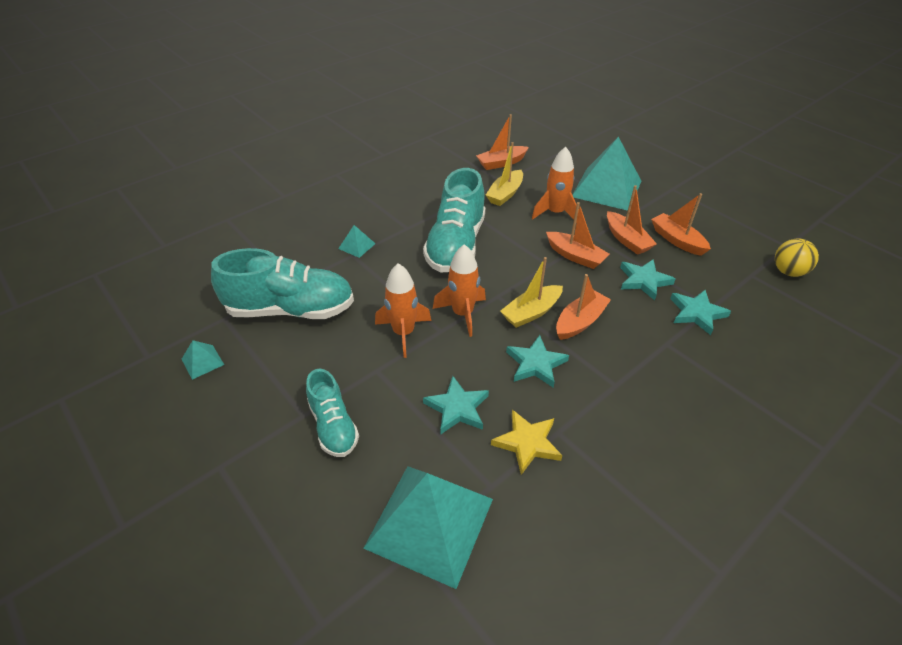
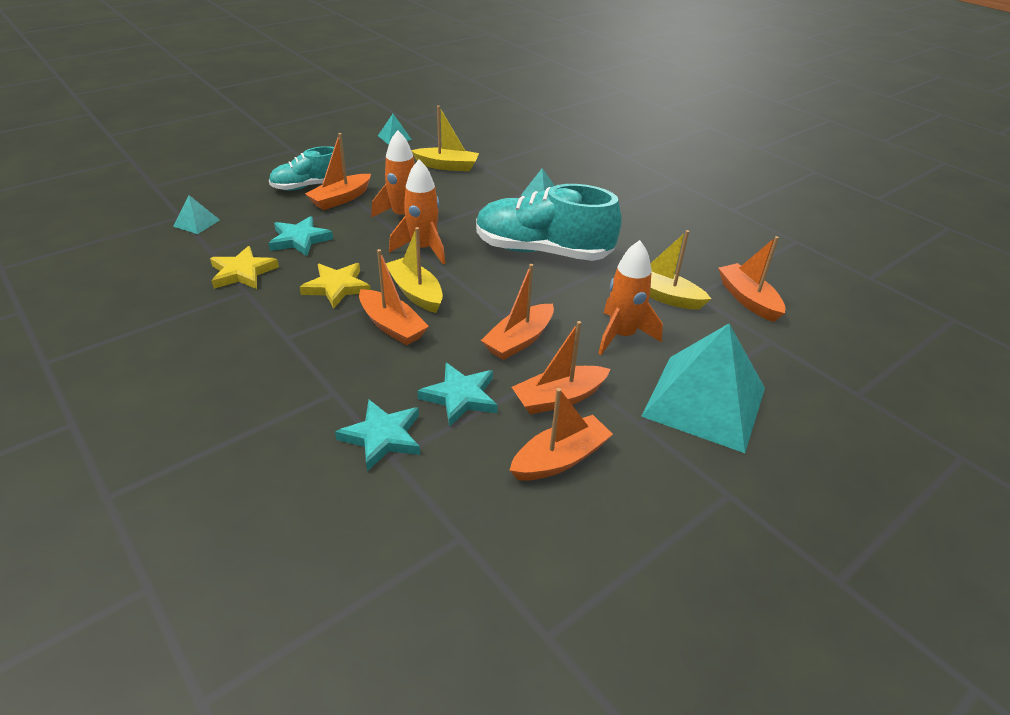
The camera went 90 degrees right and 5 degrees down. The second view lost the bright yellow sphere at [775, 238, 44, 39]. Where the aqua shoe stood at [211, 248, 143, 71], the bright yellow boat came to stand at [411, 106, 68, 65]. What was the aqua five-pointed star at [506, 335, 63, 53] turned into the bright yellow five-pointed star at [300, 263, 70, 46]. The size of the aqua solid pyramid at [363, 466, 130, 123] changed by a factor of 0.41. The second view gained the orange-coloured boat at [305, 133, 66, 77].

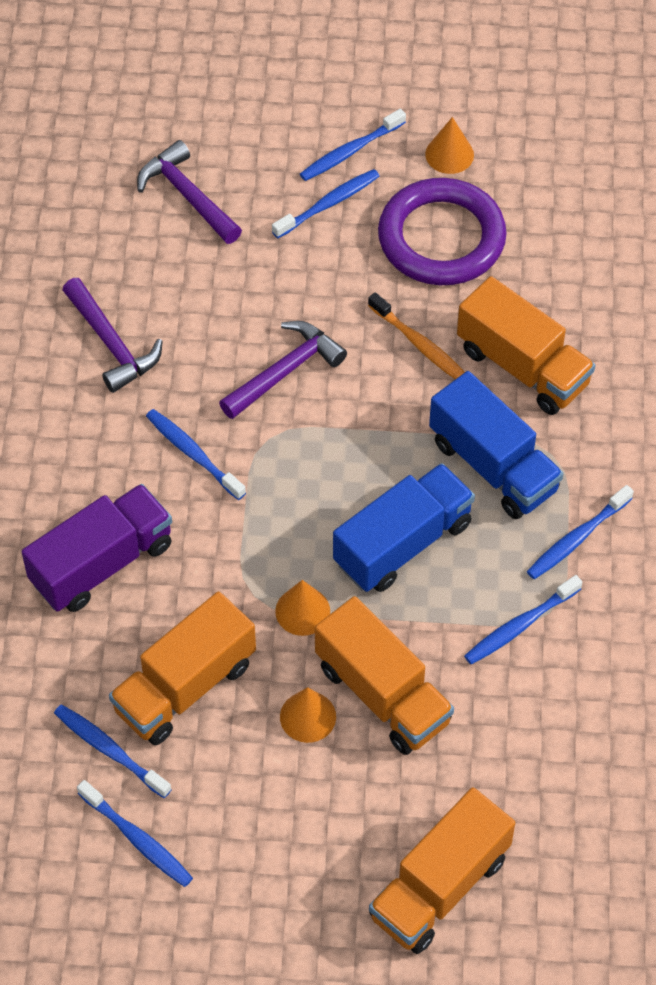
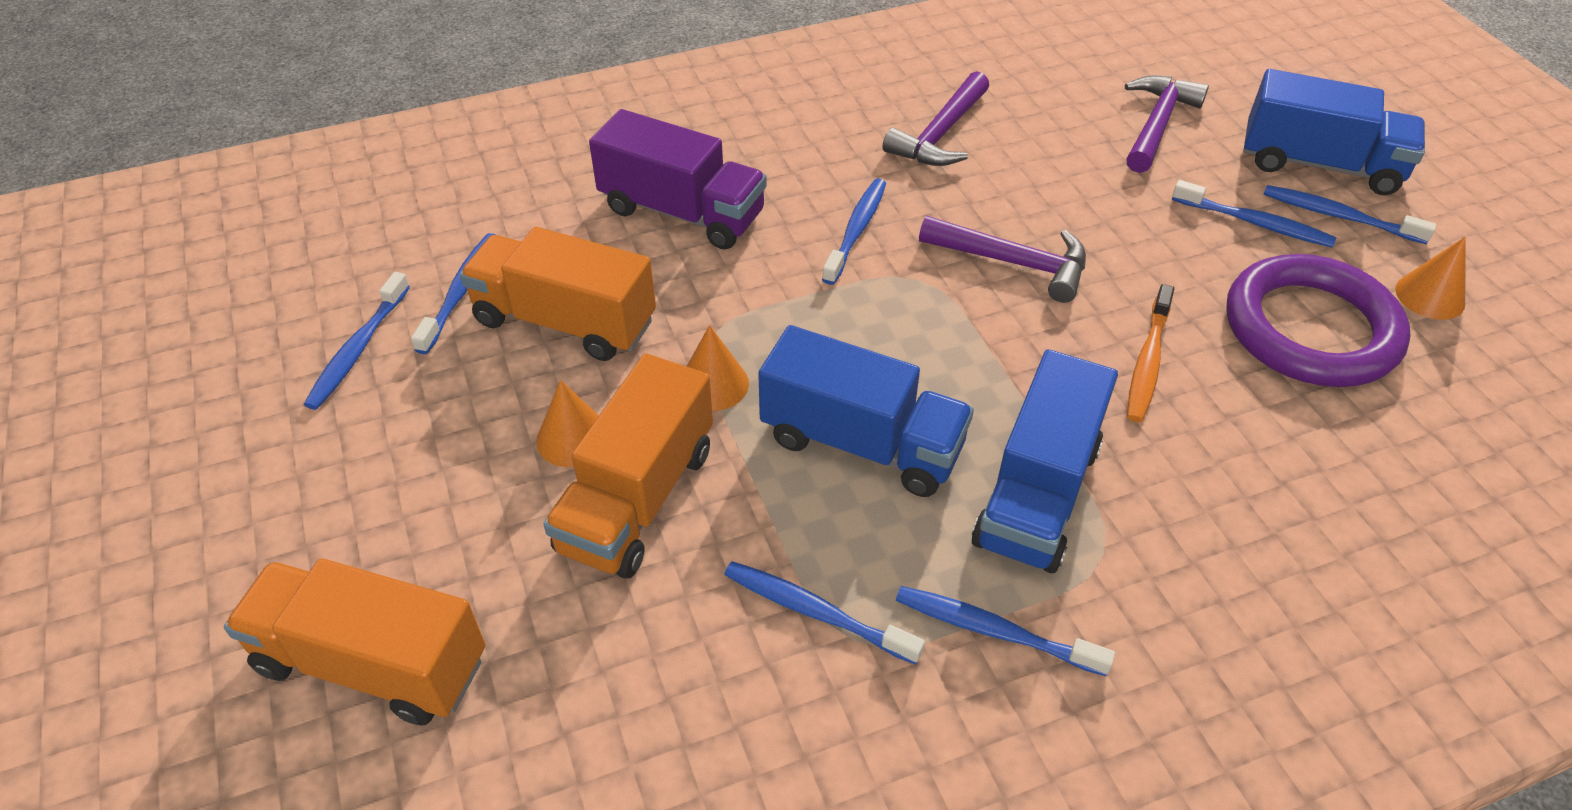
The camera went 65 degrees right and 10 degrees down. The second view lost the orange-coloured toy truck at [457, 276, 138, 139]. The second view gained the cobalt toy truck at [1243, 69, 182, 126].

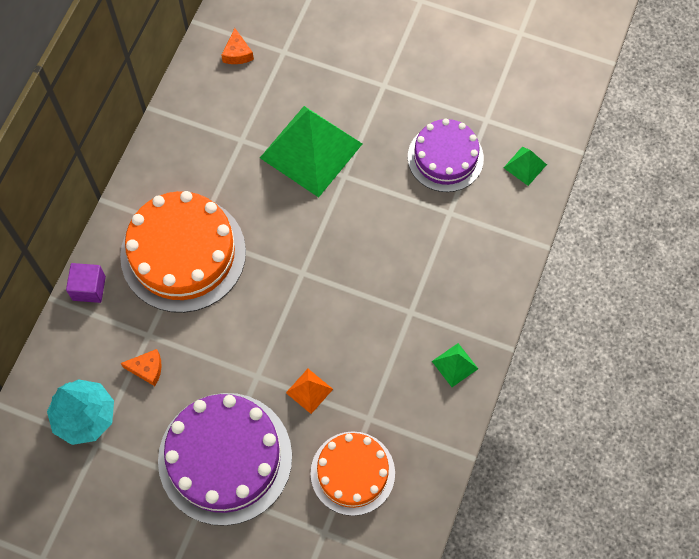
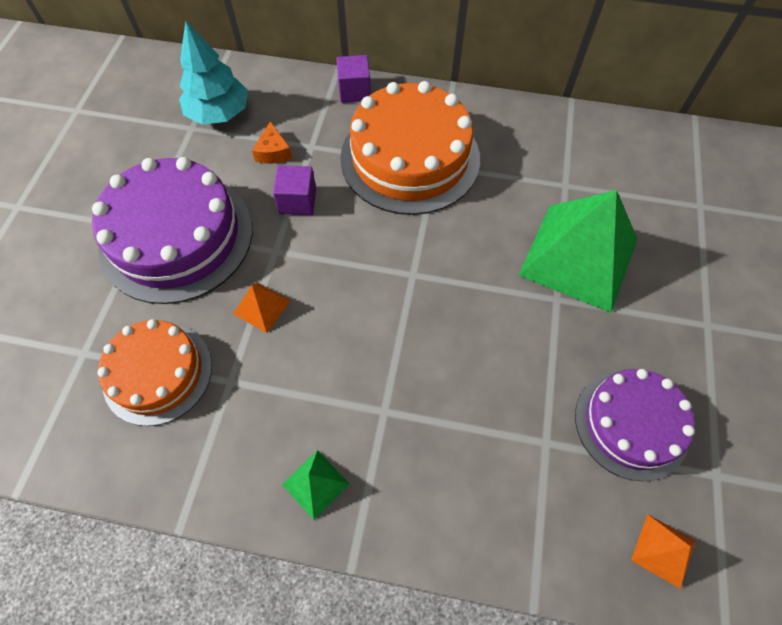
The camera went 80 degrees right and 5 degrees down. The second view lost the orange-coloured piece of cheese at [222, 28, 32, 36]. What was the emerald solid pyramid at [504, 147, 43, 39] turned into the orange-coloured solid pyramid at [631, 514, 65, 75]. The second view gained the royal purple block at [273, 165, 43, 50].

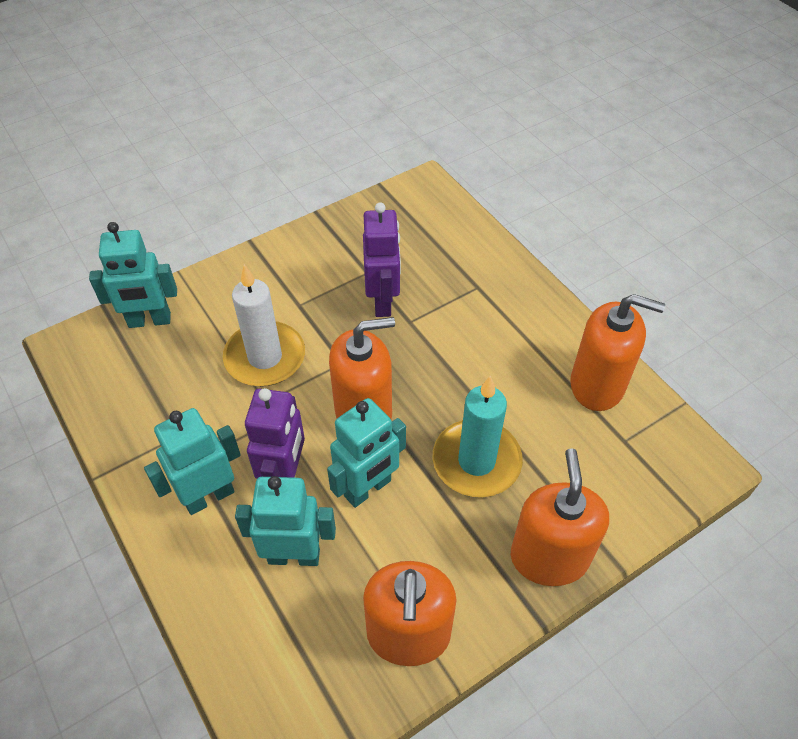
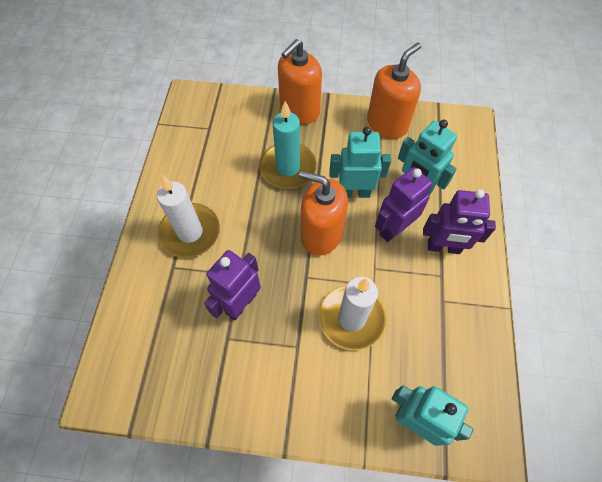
The camera went 140 degrees left and 10 degrees up. The second view lost the orange-coloured soap dispenser at [570, 294, 95, 117]. What was the aqua toy robot at [144, 408, 97, 107] turned into the royal purple toy robot at [423, 189, 73, 65]. The second view gained the pure white candle at [157, 175, 63, 83].

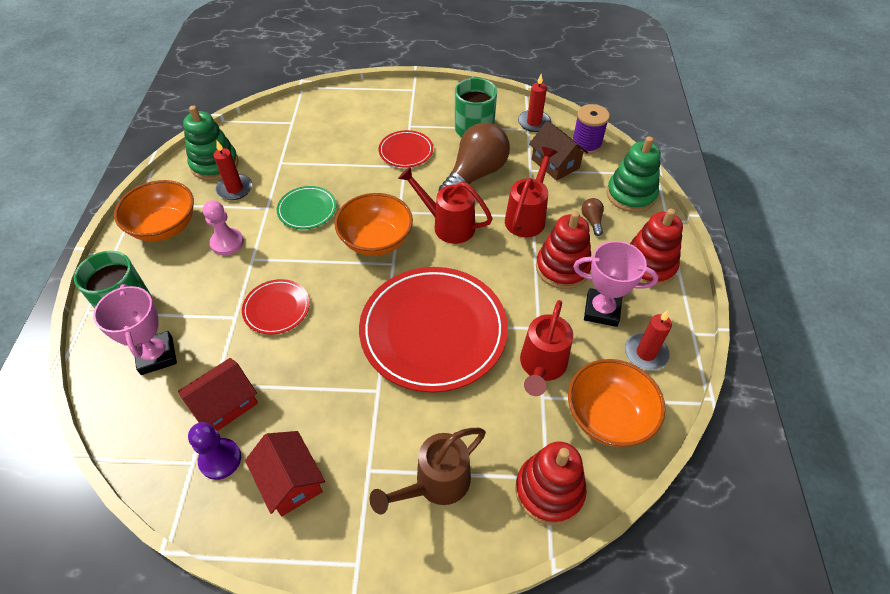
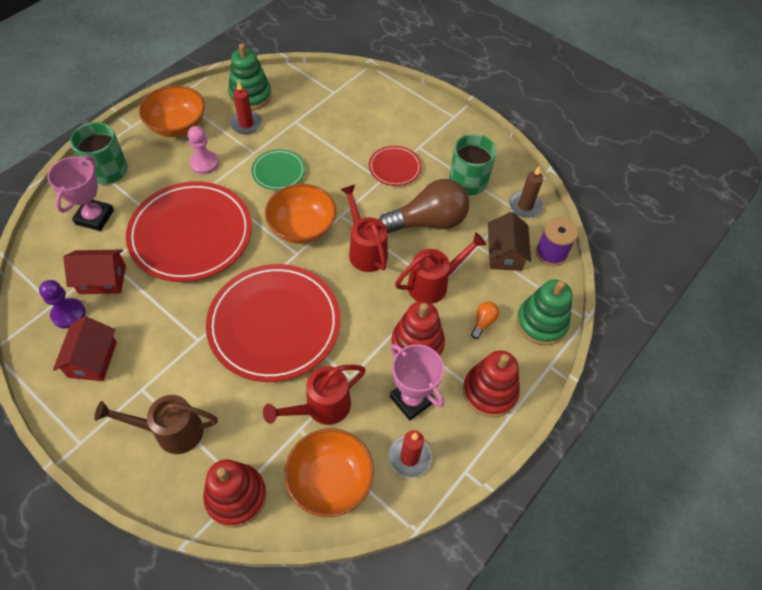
The camera went 35 degrees right and 5 degrees up. What was the scarlet candle at [518, 74, 33, 58] turned into the dark brown candle at [509, 167, 34, 51]. What was the dark brown light bulb at [581, 198, 23, 38] turned into the orange-coloured light bulb at [471, 302, 28, 37]. The size of the scarlet flat dish at [242, 279, 68, 56] changed by a factor of 2.15.

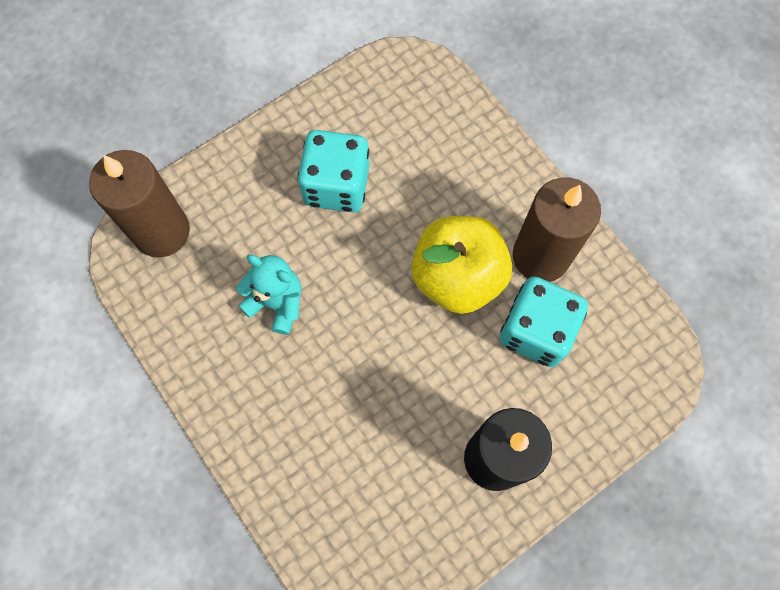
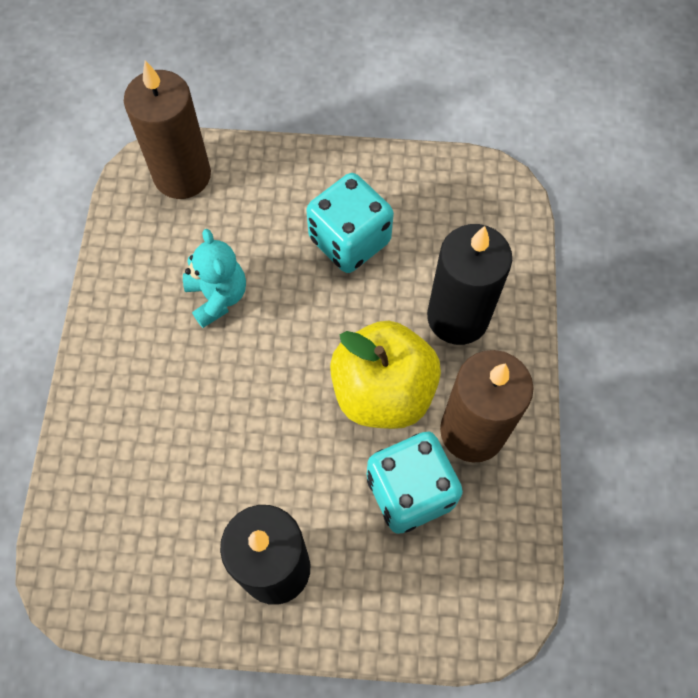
The camera went 40 degrees right and 5 degrees down. The second view gained the ebony candle at [427, 224, 85, 121].

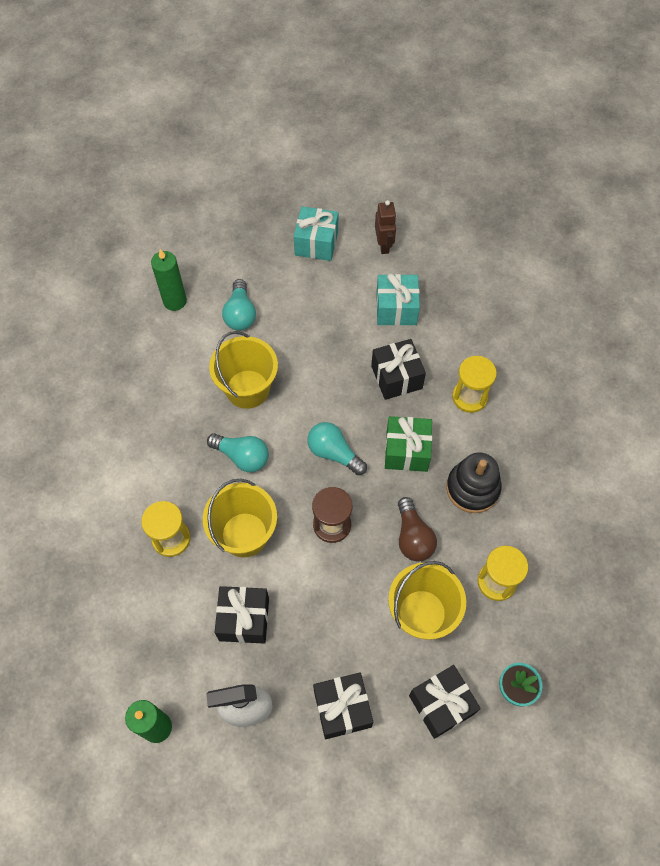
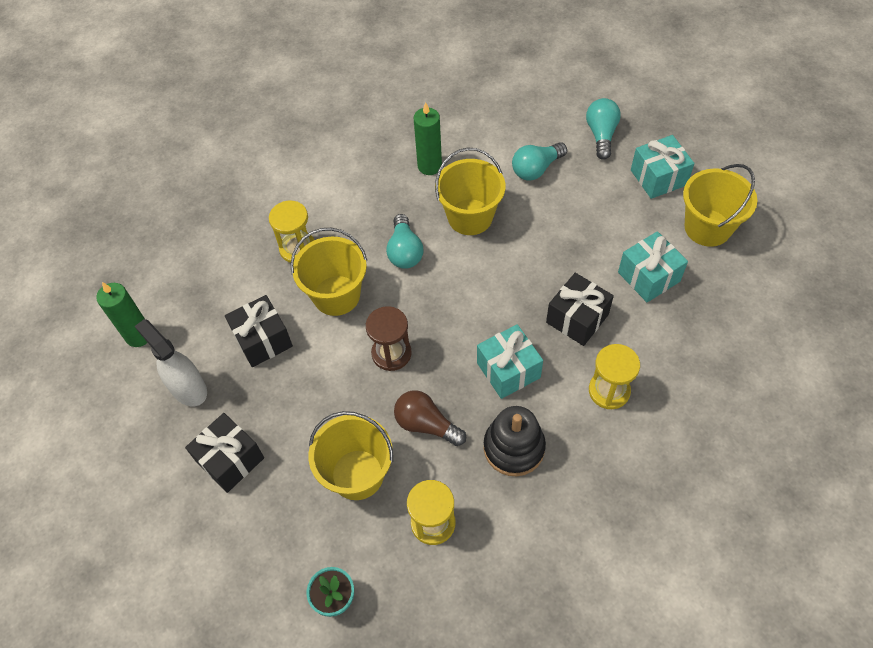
The camera went 60 degrees right and 5 degrees down. Where the dark brown toy robot stood at [375, 200, 21, 54], the bright yellow sand bucket came to stand at [683, 164, 74, 83]. The emerald candle ended up elsewhere, having gone from [151, 249, 36, 62] to [414, 102, 28, 73]. What was the emerald present at [385, 416, 47, 56] turned into the aqua present at [477, 324, 66, 75]. The aqua light bulb ended up elsewhere, having gone from [307, 422, 60, 53] to [586, 98, 35, 62]. The dark brown light bulb at [398, 497, 39, 65] ended up facing another way, 75 degrees clockwise from before. The second view lost the ebony present at [409, 665, 72, 74].

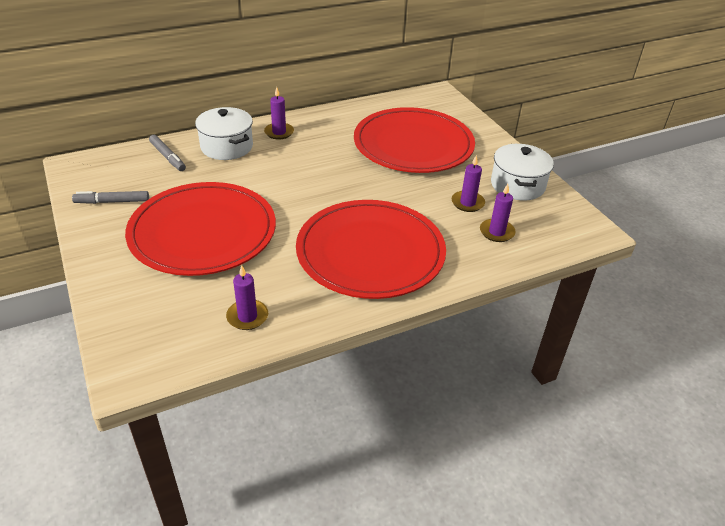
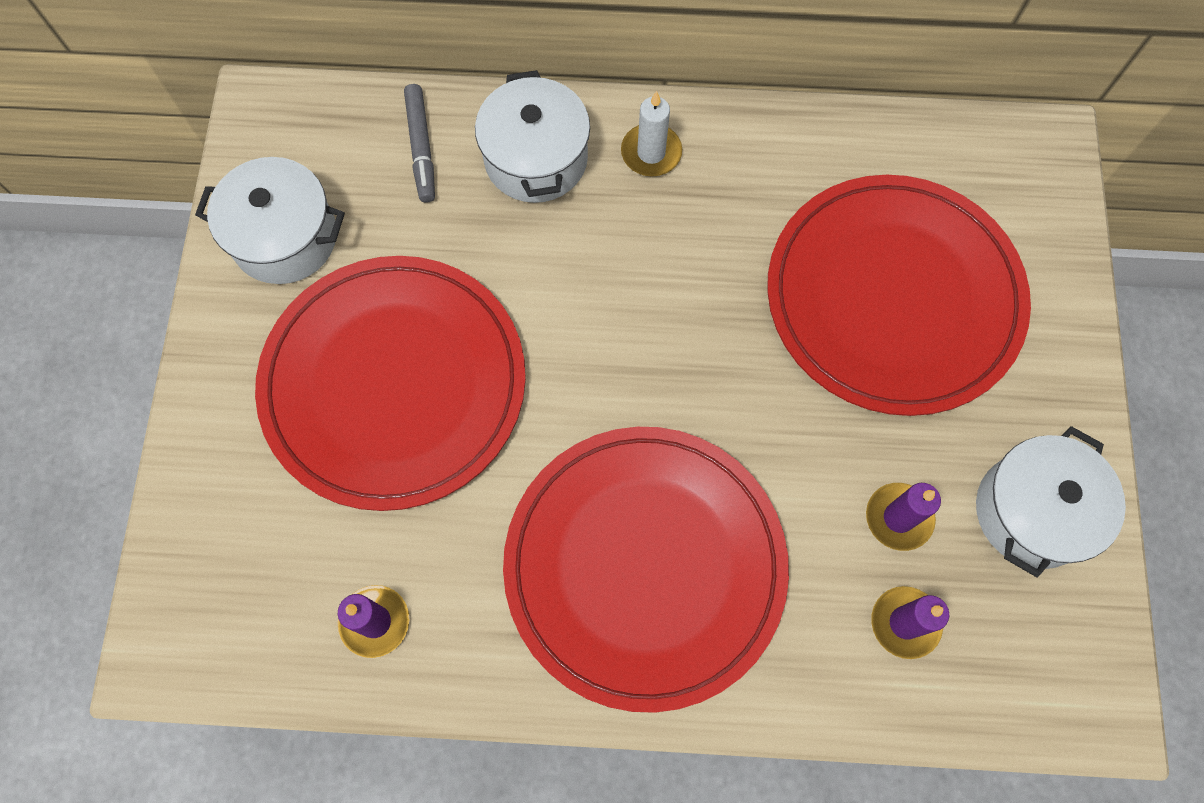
The camera went 30 degrees right and 30 degrees up. What was the royal purple candle at [264, 87, 30, 53] turned into the pure white candle at [621, 91, 61, 85]. Where the grey felt pen stood at [72, 191, 77, 13], the pure white cooking pot came to stand at [195, 157, 150, 127].

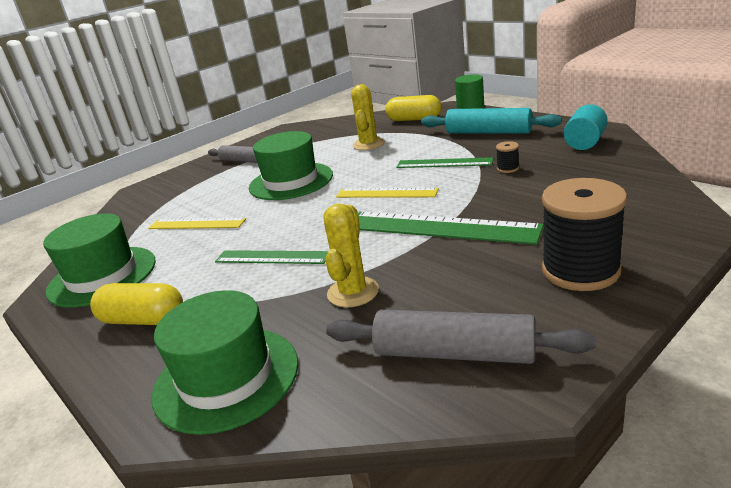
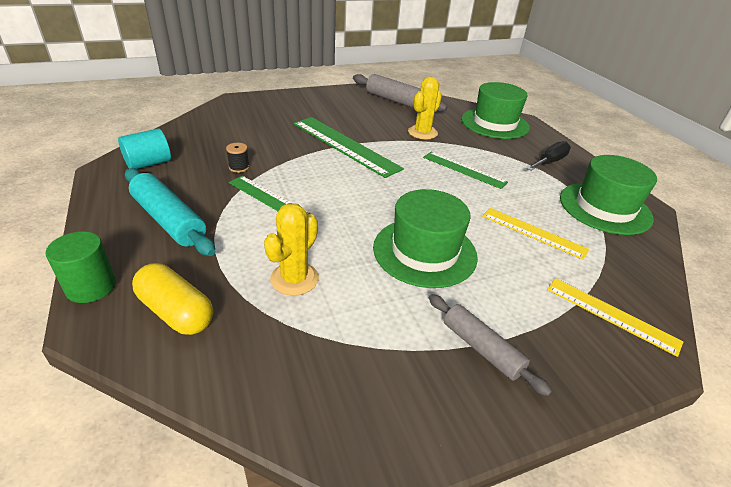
The camera went 165 degrees left and 10 degrees up. The second view lost the ebony reel of thread at [542, 178, 85, 113]. The bright yellow measuring stick ended up elsewhere, having gone from [336, 188, 103, 10] to [547, 278, 136, 79]. Where the bright yellow capsule stood at [90, 283, 93, 42], the ebony hand screwdriver came to stand at [526, 141, 45, 30].

